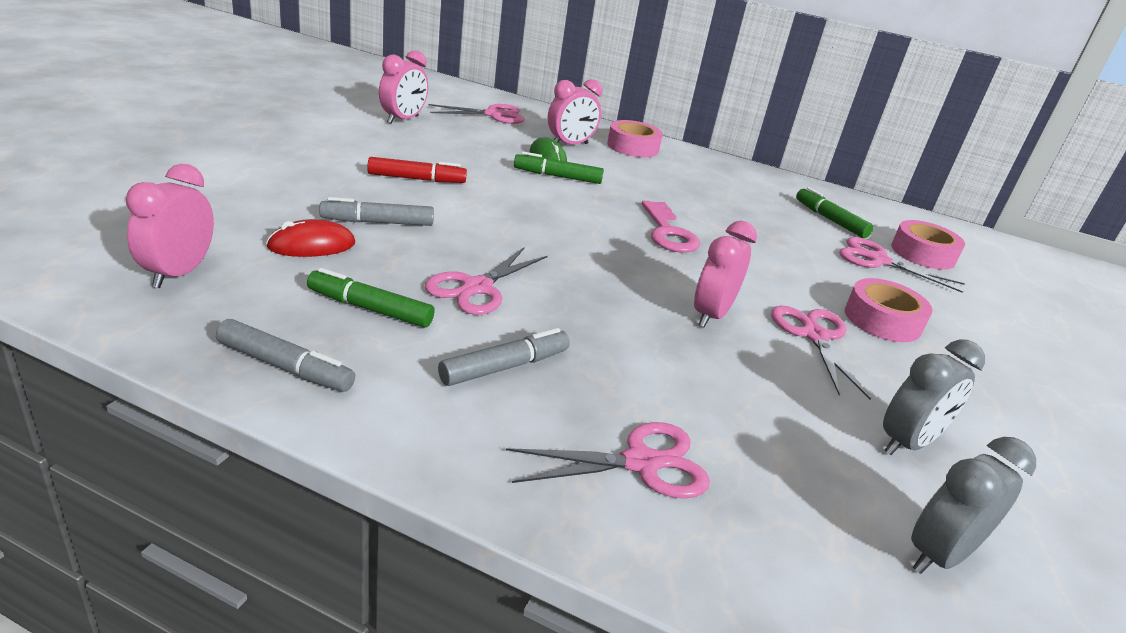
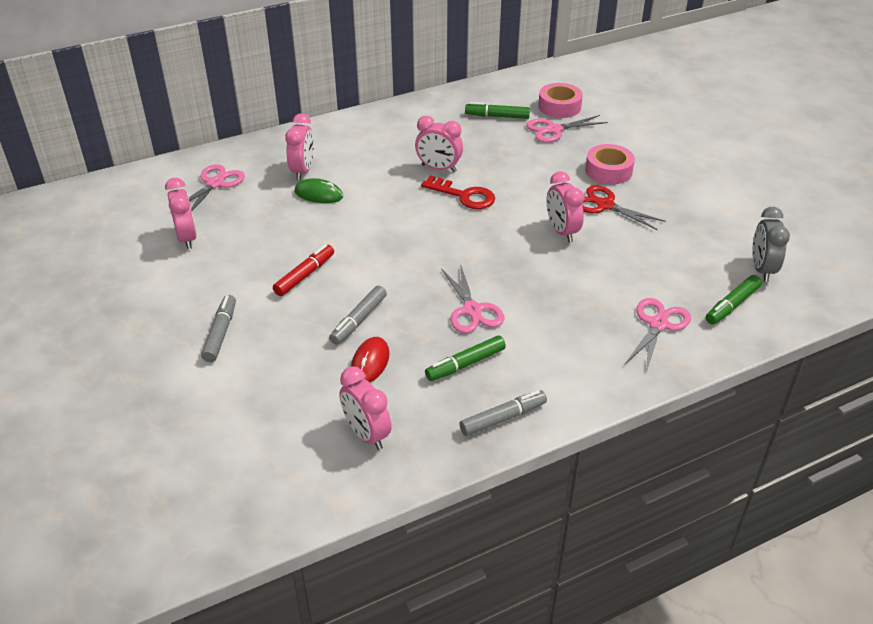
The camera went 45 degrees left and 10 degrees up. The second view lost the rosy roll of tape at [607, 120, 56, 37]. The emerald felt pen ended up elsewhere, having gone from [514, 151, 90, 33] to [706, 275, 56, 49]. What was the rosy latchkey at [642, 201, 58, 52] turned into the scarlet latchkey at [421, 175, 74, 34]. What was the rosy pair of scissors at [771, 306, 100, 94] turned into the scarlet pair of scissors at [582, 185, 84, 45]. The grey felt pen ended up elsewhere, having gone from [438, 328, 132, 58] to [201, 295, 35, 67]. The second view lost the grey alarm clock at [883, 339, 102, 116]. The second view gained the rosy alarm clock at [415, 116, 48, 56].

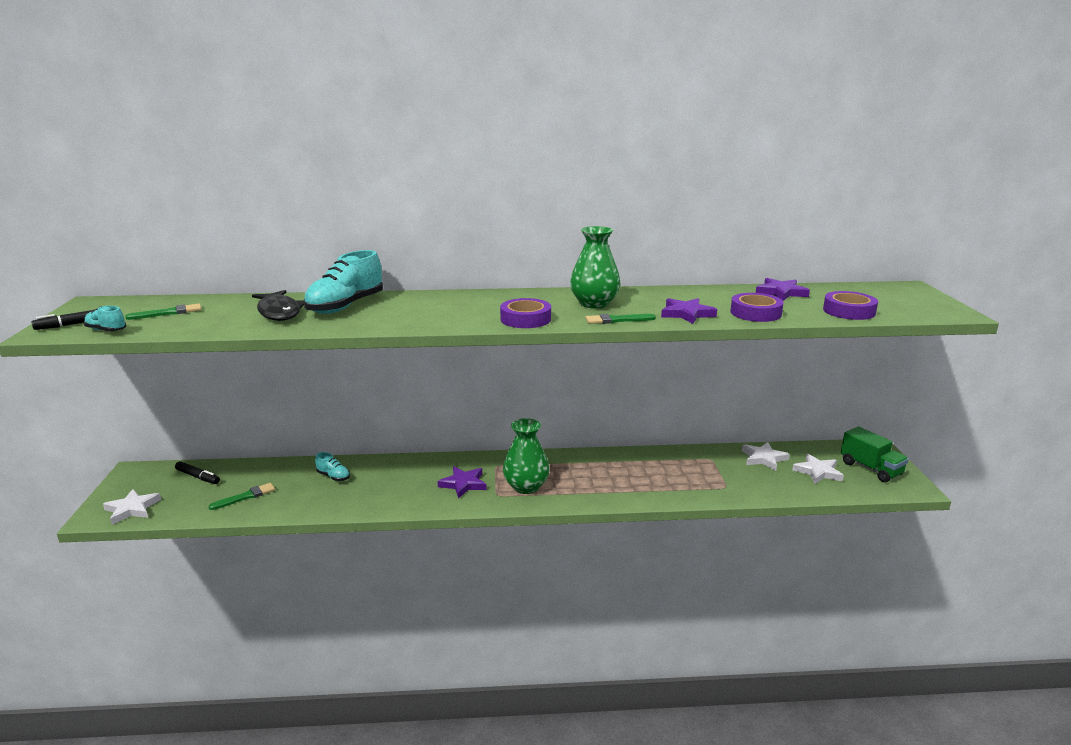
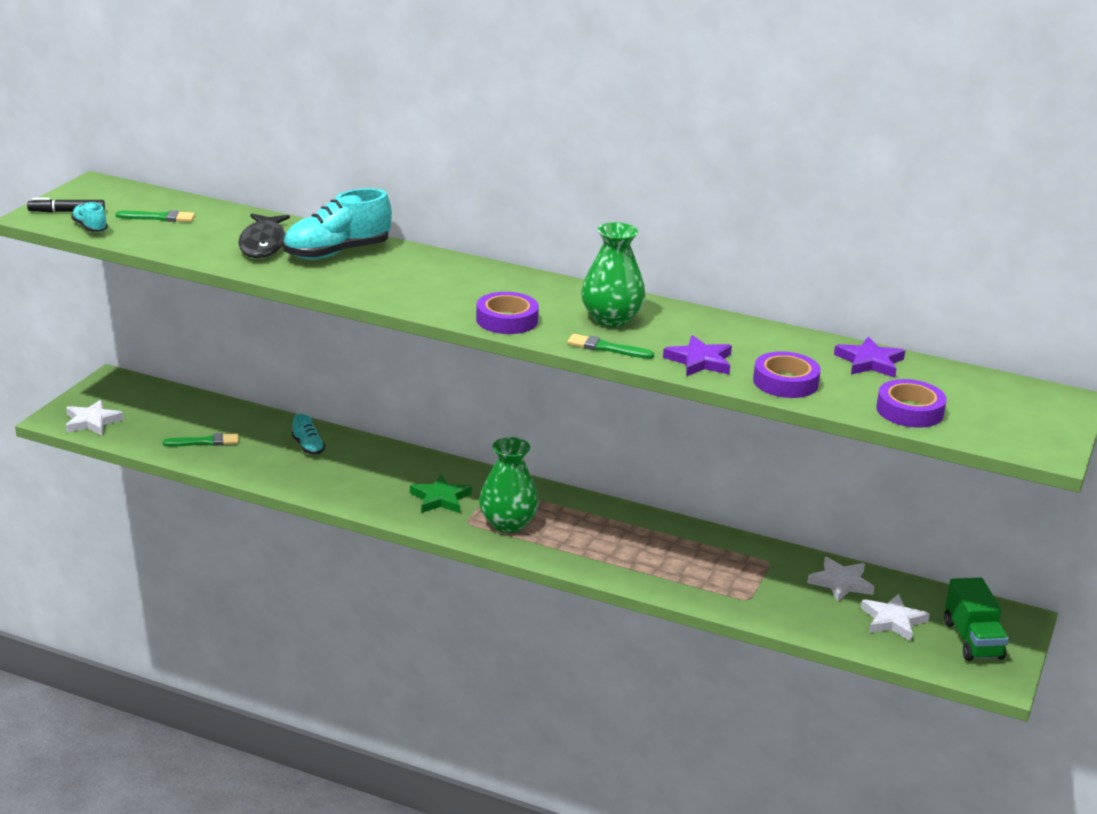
The camera went 25 degrees right and 5 degrees up. The second view lost the ebony felt pen at [175, 461, 45, 23]. What was the royal purple five-pointed star at [438, 466, 49, 33] turned into the emerald five-pointed star at [410, 475, 62, 38].

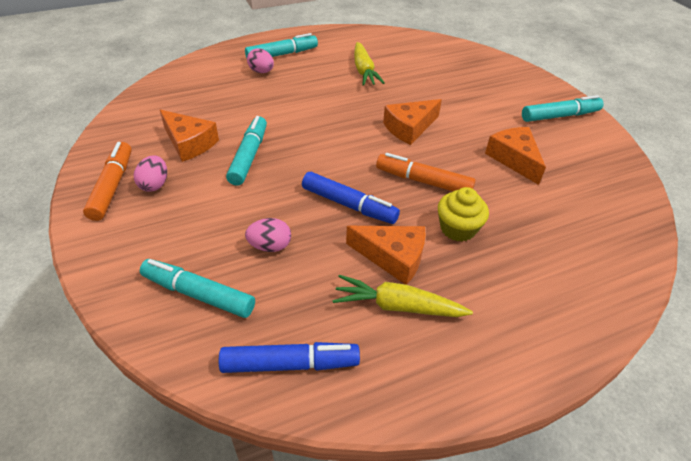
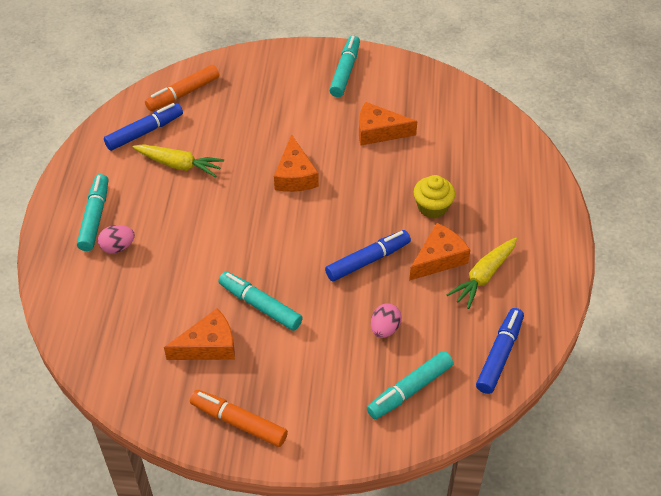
The camera went 60 degrees left and 5 degrees up. The orange-coloured felt pen ended up elsewhere, having gone from [376, 153, 100, 38] to [145, 65, 74, 46]. The second view lost the rosy egg at [134, 156, 33, 36]. The second view gained the cobalt felt pen at [104, 103, 79, 48].

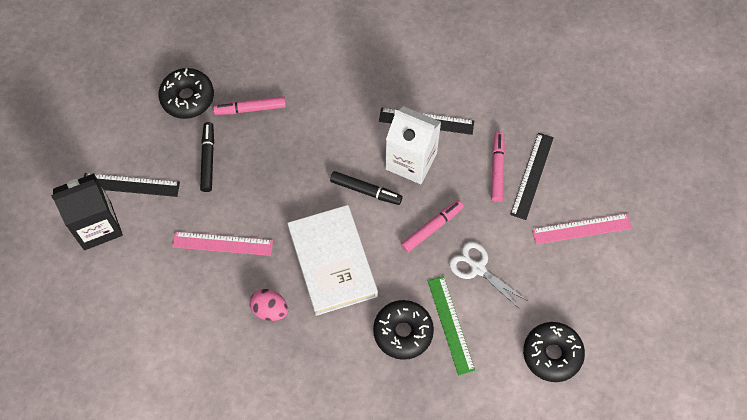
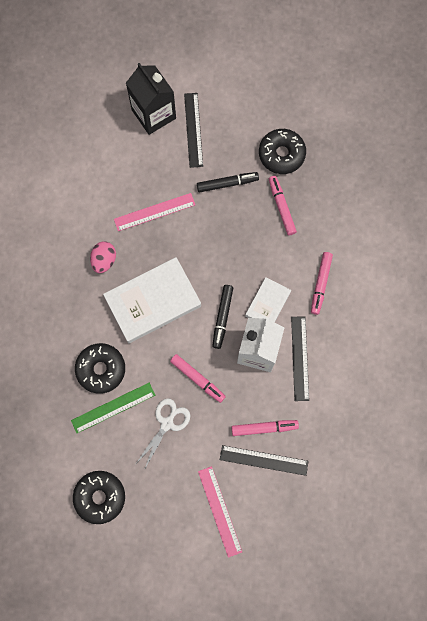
The camera went 80 degrees right and 10 degrees up. The rosy measuring stick at [172, 232, 101, 24] ended up facing another way, 75 degrees clockwise from before. The second view gained the rosy felt pen at [311, 252, 22, 63]. The second view gained the pure white hardback at [245, 277, 46, 45].

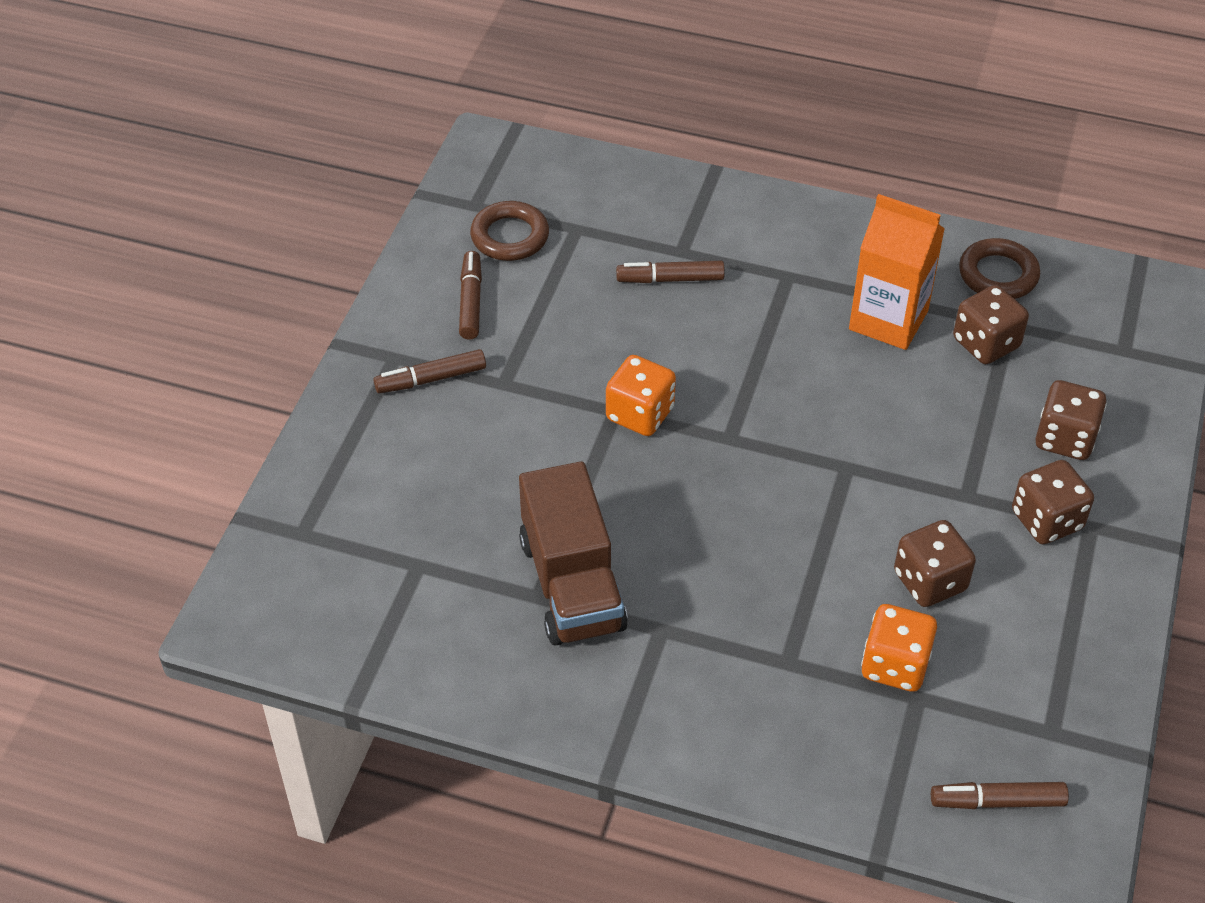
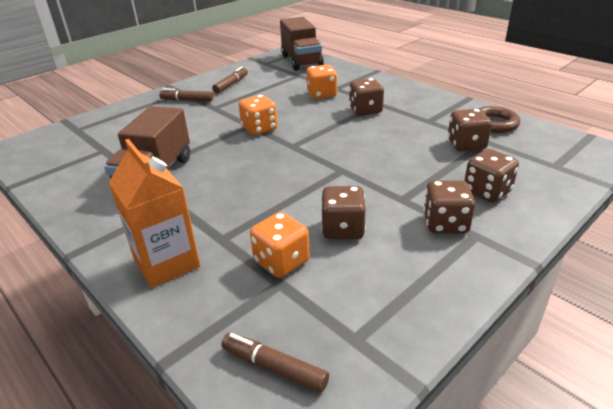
The camera went 30 degrees right and 15 degrees down. The orange-coloured carton ended up elsewhere, having gone from [849, 194, 96, 156] to [109, 139, 91, 149]. The second view lost the dark brown hoop at [470, 201, 79, 60]. Where the dark brown felt pen stood at [616, 261, 109, 22], the orange-coloured die came to stand at [306, 64, 31, 35]. The second view gained the dark brown toy truck at [280, 17, 44, 54]. The second view gained the dark brown die at [349, 78, 35, 38].

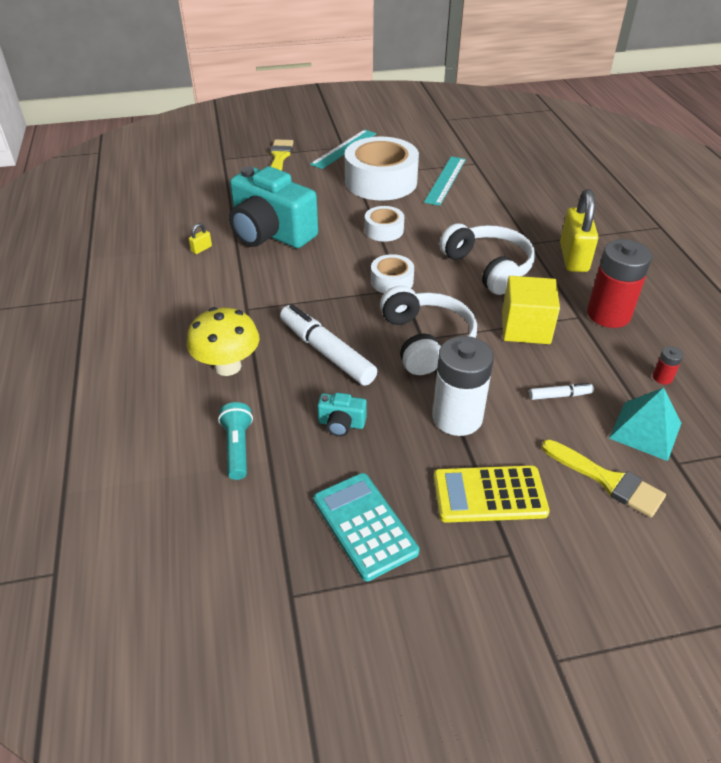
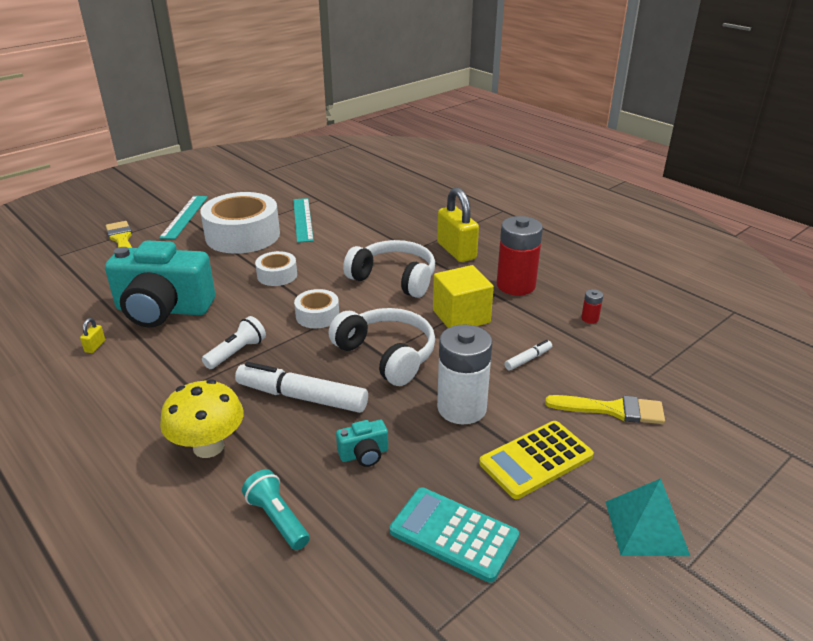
The camera went 30 degrees left and 10 degrees down. The aqua solid pyramid ended up elsewhere, having gone from [609, 388, 72, 73] to [606, 478, 84, 78]. The second view gained the pure white flashlight at [202, 316, 64, 53].

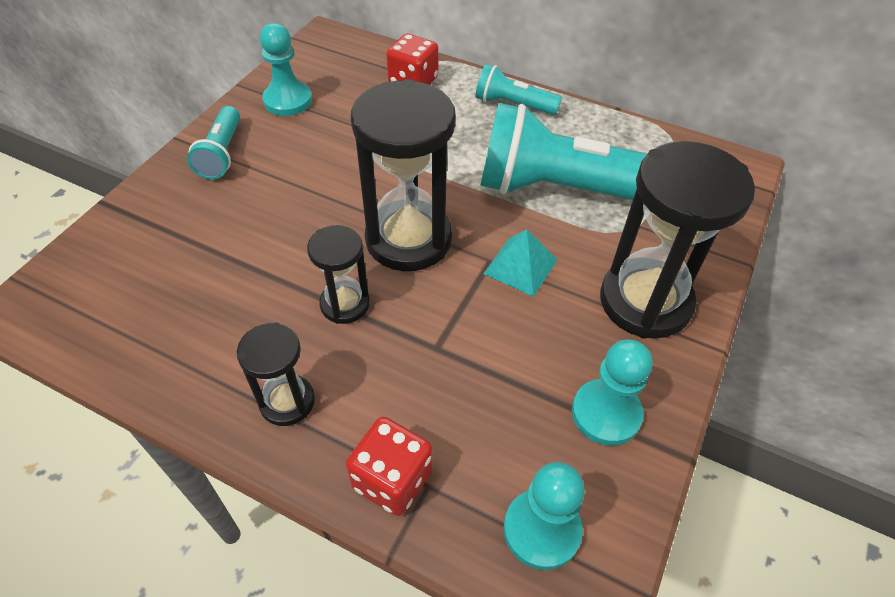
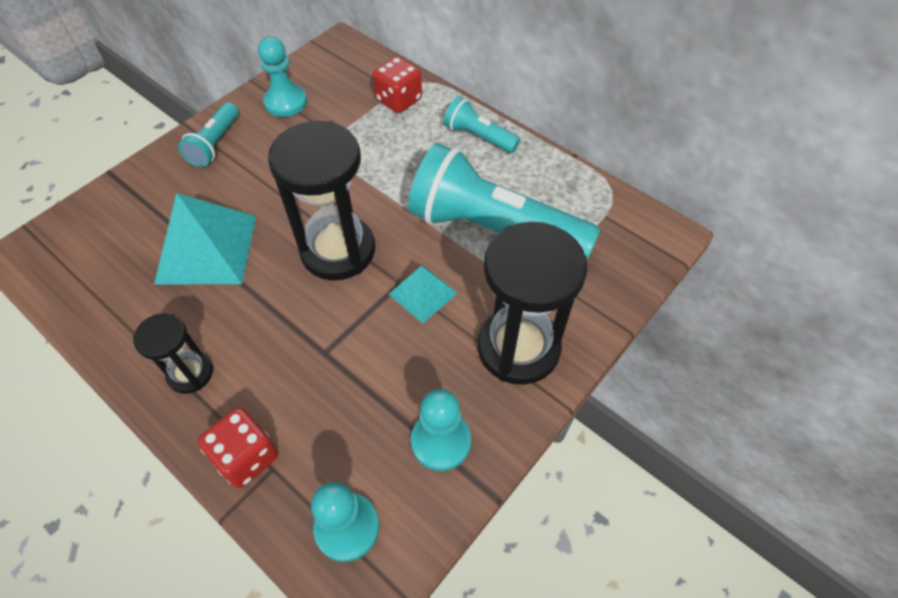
The camera went 15 degrees right and 5 degrees up. The second view lost the ebony hourglass at [307, 225, 63, 99]. The second view gained the aqua solid pyramid at [154, 193, 102, 91].

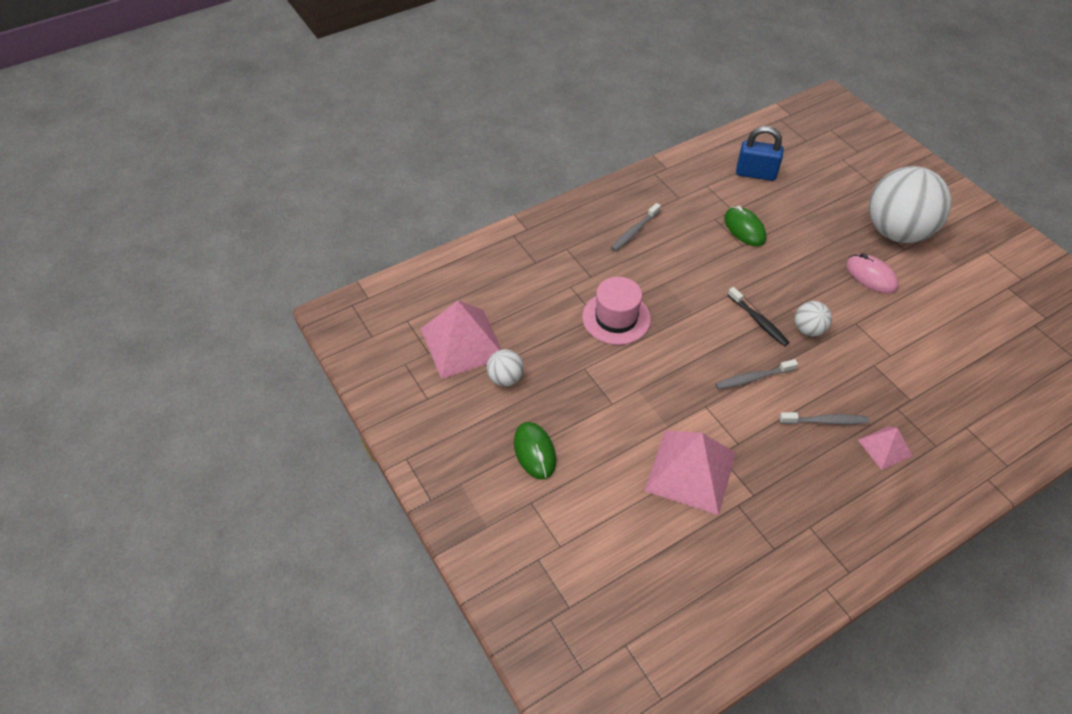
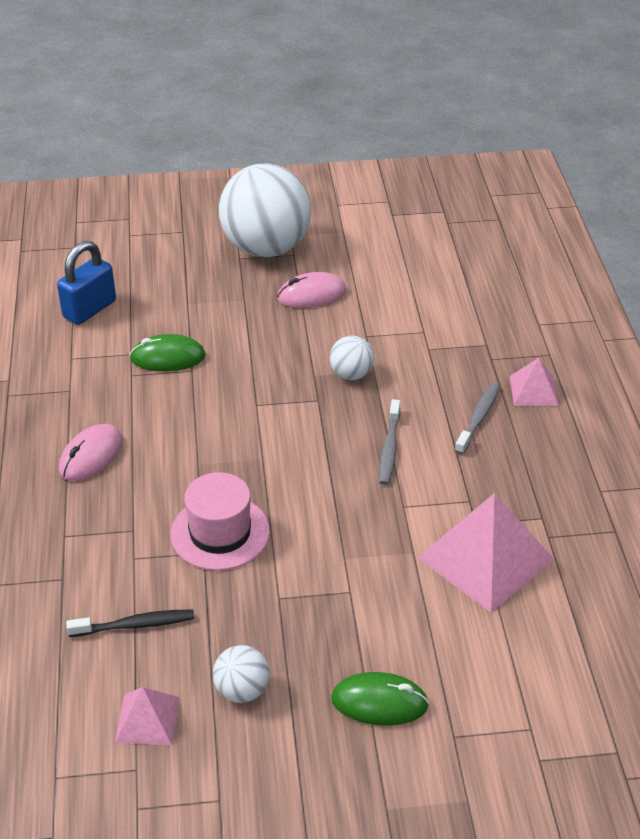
The camera went 65 degrees left and 10 degrees down. Where the grey tooth brush stood at [611, 203, 50, 49], the rosy PC mouse came to stand at [59, 424, 63, 57]. The ebony tooth brush ended up elsewhere, having gone from [728, 287, 62, 59] to [66, 610, 128, 27]. The size of the rosy solid pyramid at [421, 301, 81, 78] changed by a factor of 0.52.

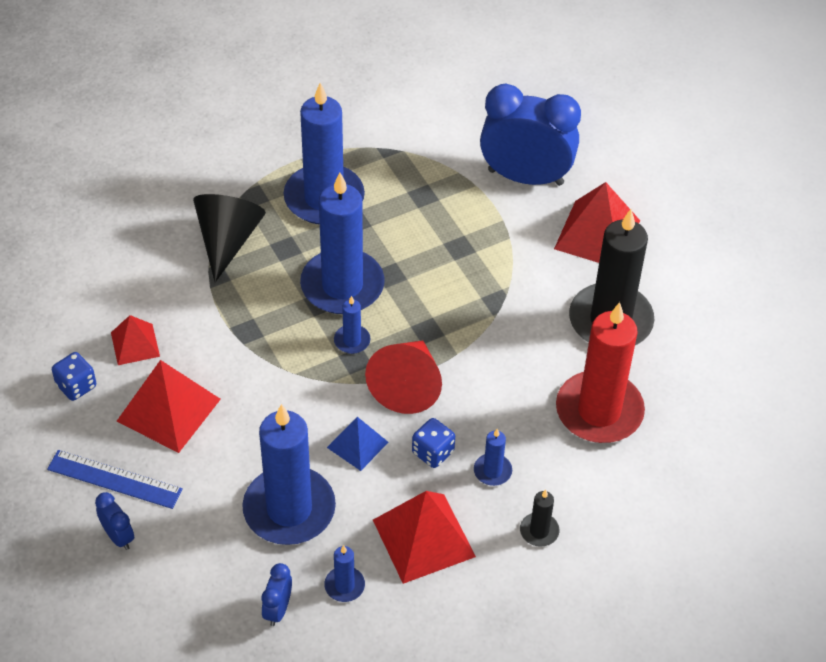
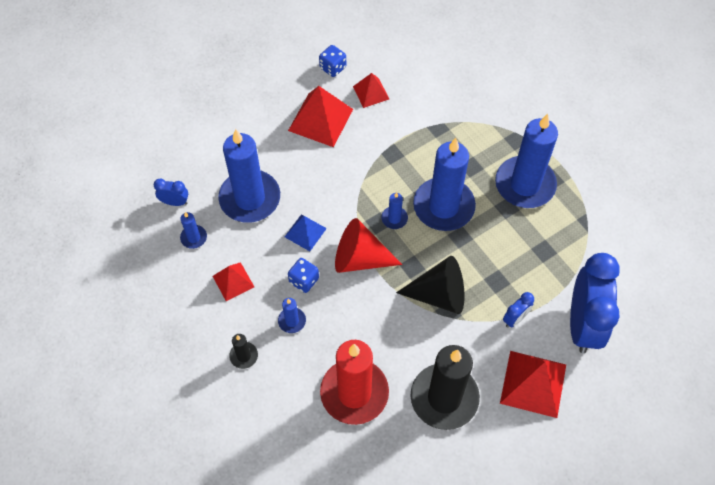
The camera went 85 degrees right and 10 degrees up. The ebony solid cone ended up elsewhere, having gone from [193, 194, 73, 88] to [396, 256, 69, 58]. The second view lost the cobalt measuring stick at [47, 450, 136, 59]. The size of the scarlet solid pyramid at [373, 491, 103, 93] changed by a factor of 0.58. The cobalt alarm clock ended up elsewhere, having gone from [95, 492, 39, 58] to [503, 292, 31, 36].

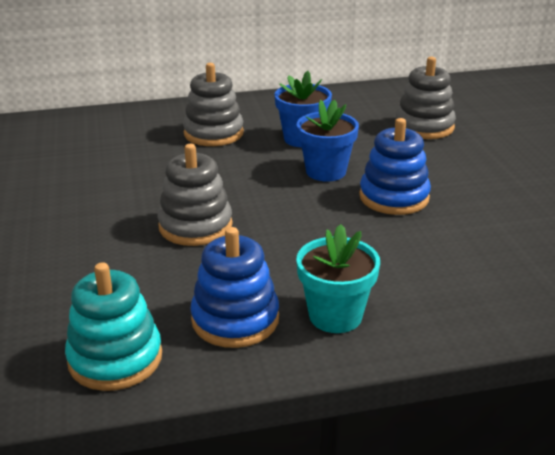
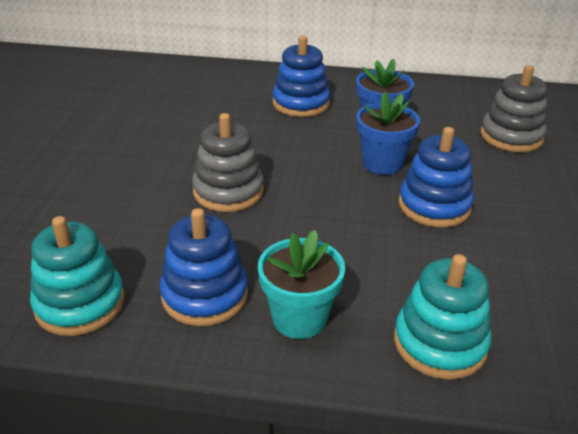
The camera went 20 degrees right and 5 degrees up. What was the grey stacking rings at [183, 63, 61, 83] turned into the cobalt stacking rings at [273, 35, 57, 82]. The second view gained the aqua stacking rings at [394, 254, 98, 126].

